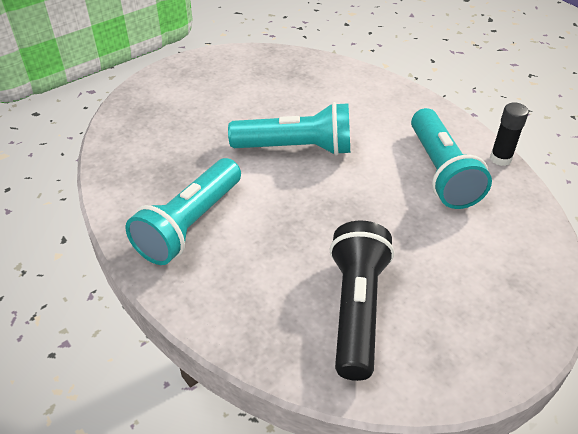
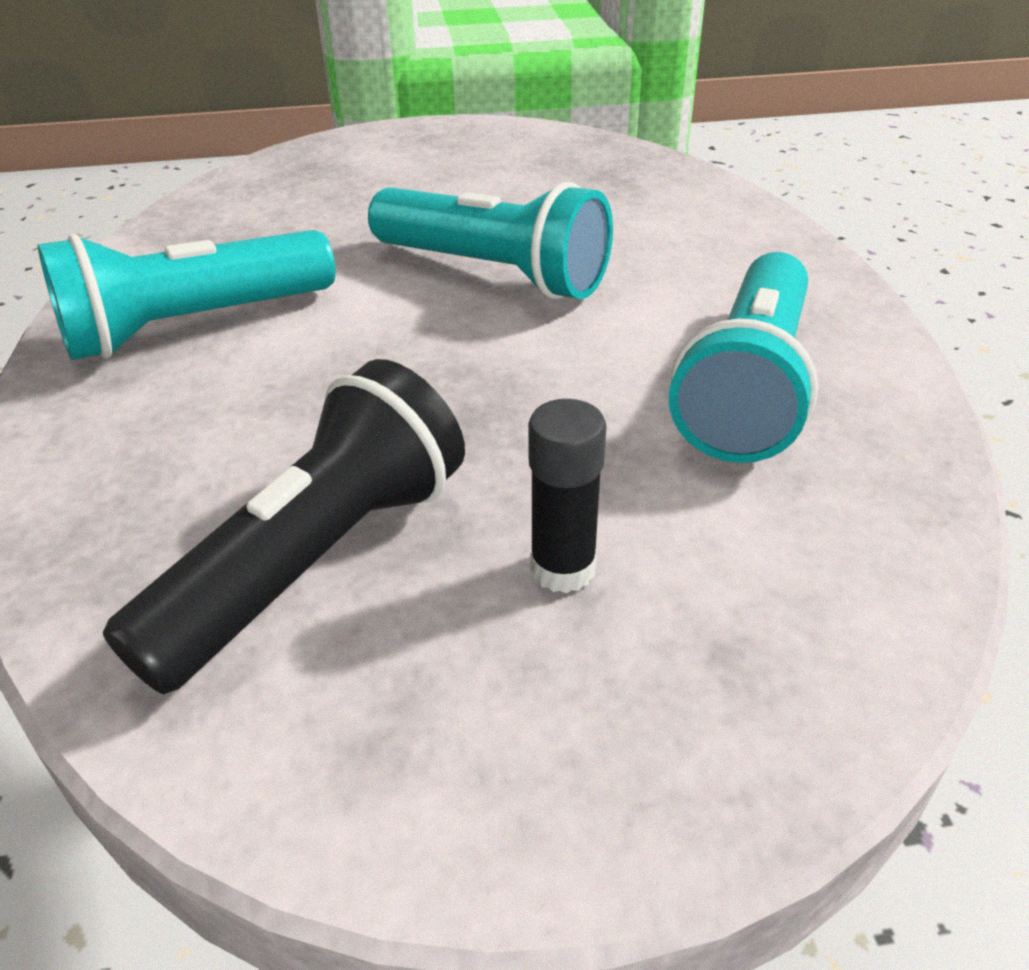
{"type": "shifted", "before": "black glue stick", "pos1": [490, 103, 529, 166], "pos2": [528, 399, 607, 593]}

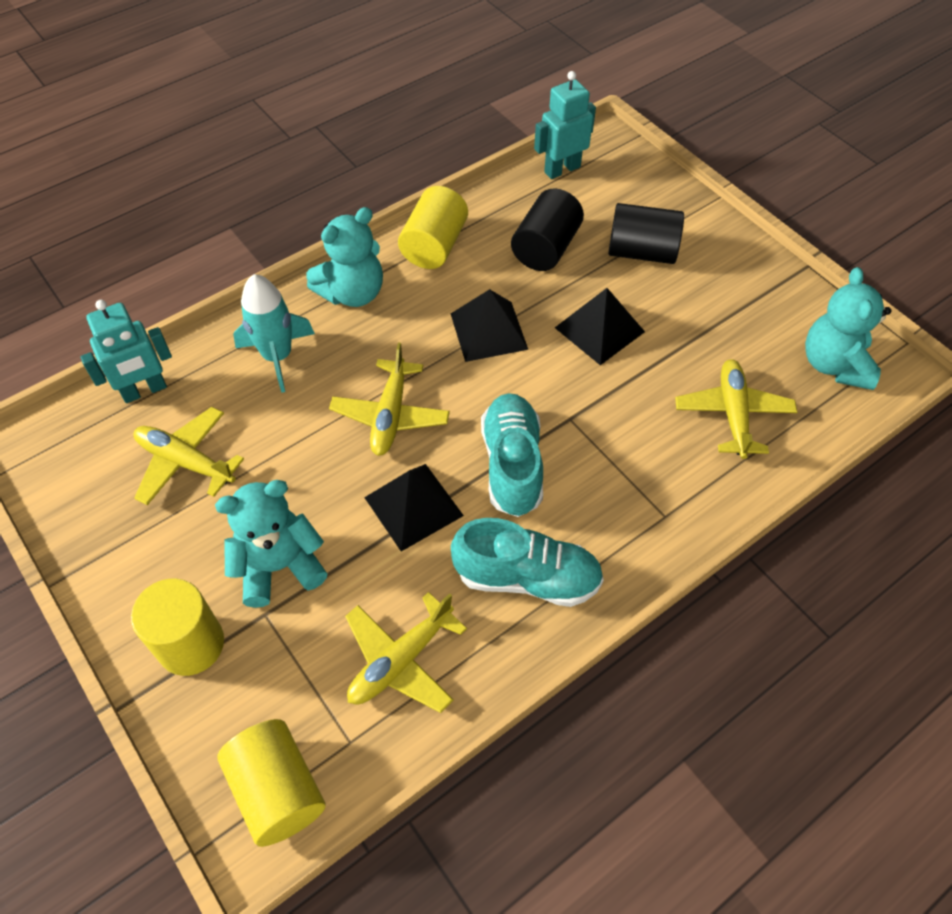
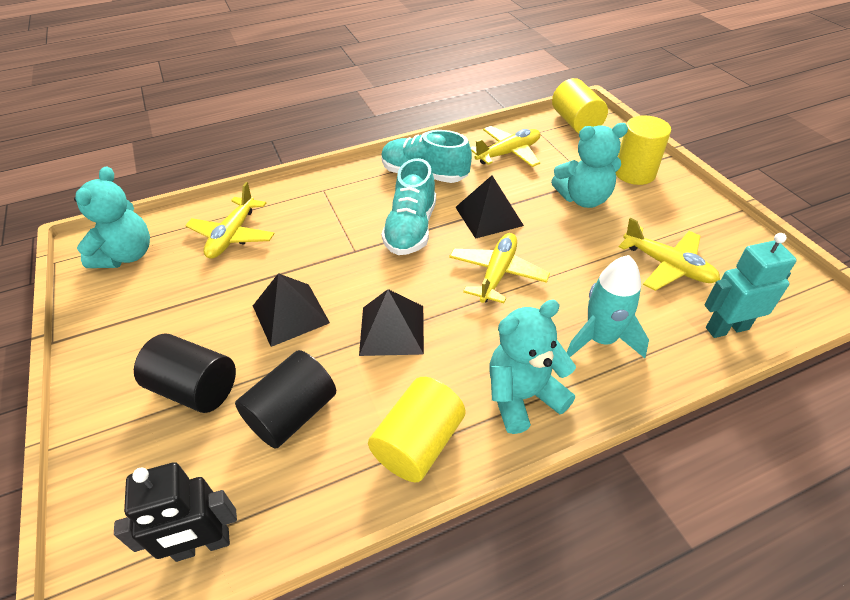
{"type": "repainted", "before": "turquoise robot", "after": "black robot", "pos1": [534, 71, 596, 179], "pos2": [114, 462, 237, 562]}

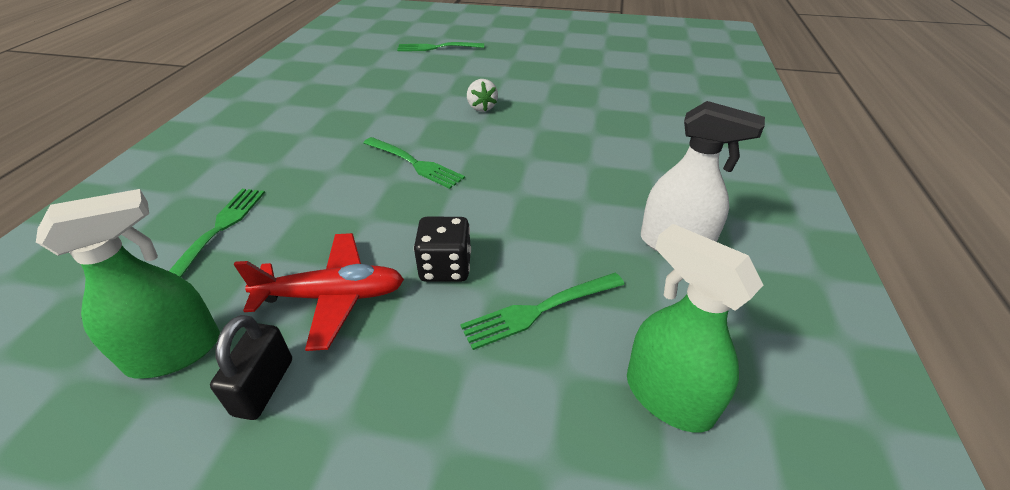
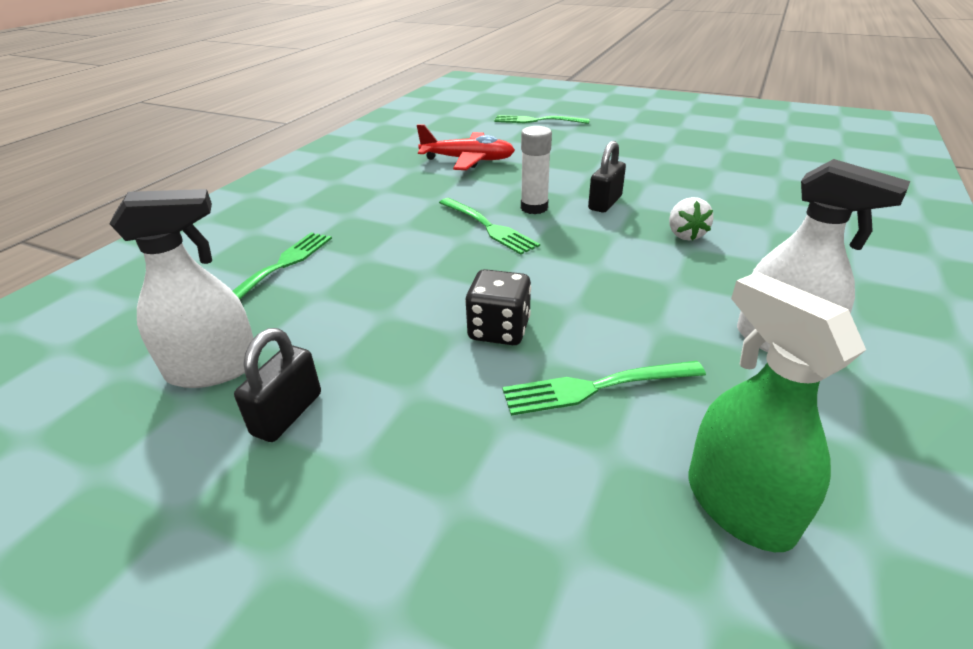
{"type": "new", "after": "white glue stick", "pos2": [521, 126, 552, 214]}
{"type": "new", "after": "black padlock", "pos2": [588, 141, 626, 213]}
{"type": "shifted", "before": "red plane", "pos1": [234, 233, 404, 351], "pos2": [417, 124, 515, 170]}
{"type": "shifted", "before": "white strawberry", "pos1": [467, 79, 498, 112], "pos2": [669, 197, 713, 241]}
{"type": "repainted", "before": "green spray bottle", "after": "white spray bottle", "pos1": [36, 189, 220, 379], "pos2": [109, 189, 254, 388]}

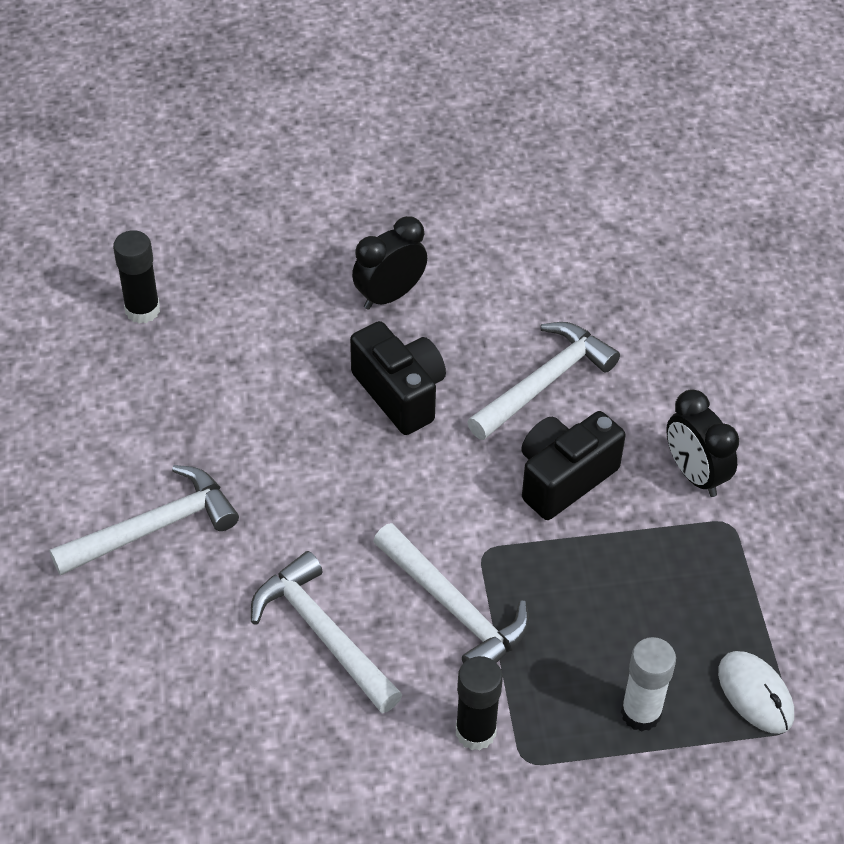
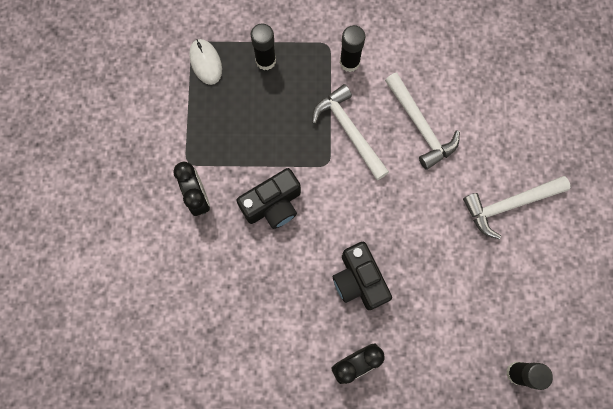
{"type": "gone", "before": "white hammer", "pos1": [467, 322, 620, 440]}
{"type": "repainted", "before": "white glue stick", "after": "black glue stick", "pos1": [621, 637, 676, 732], "pos2": [251, 23, 276, 70]}

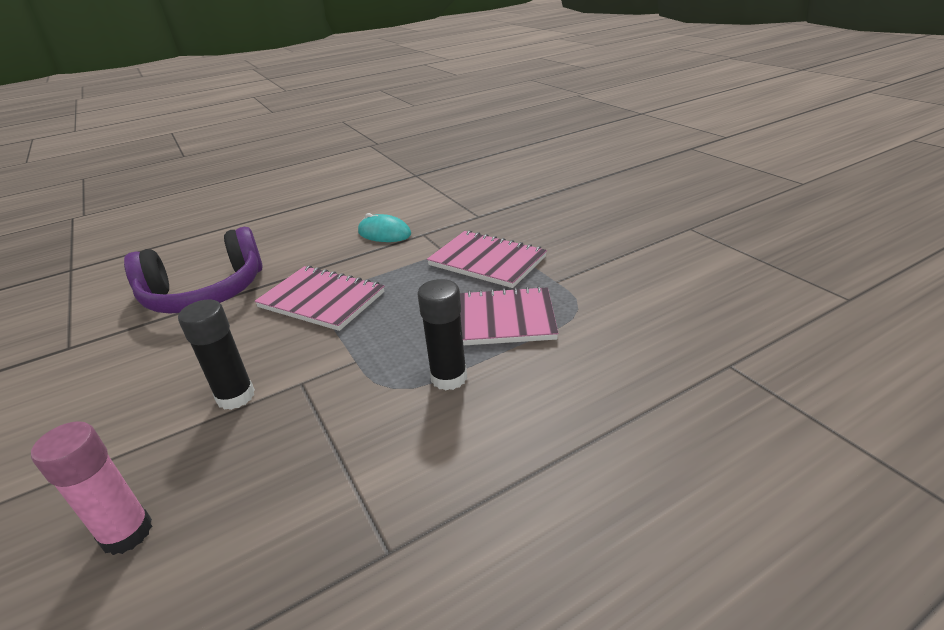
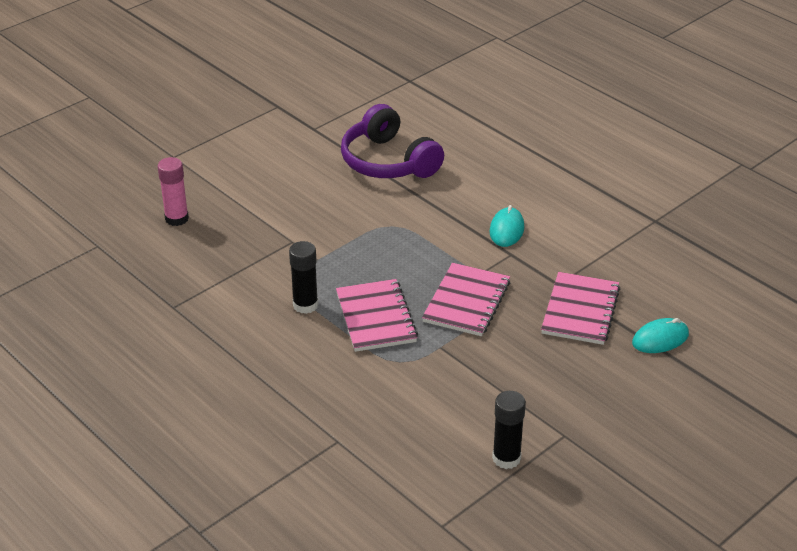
{"type": "new", "after": "turquoise mouse", "pos2": [632, 318, 689, 353]}
{"type": "shifted", "before": "black glue stick", "pos1": [178, 299, 255, 410], "pos2": [492, 391, 526, 469]}
{"type": "shifted", "before": "pink notebook", "pos1": [255, 266, 385, 331], "pos2": [541, 272, 620, 345]}

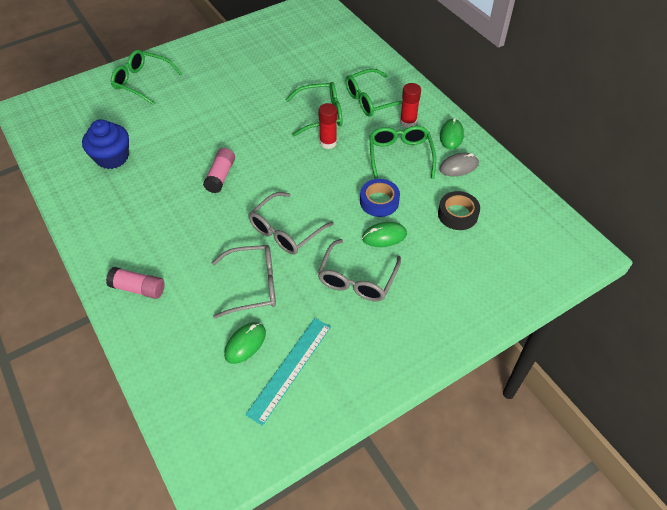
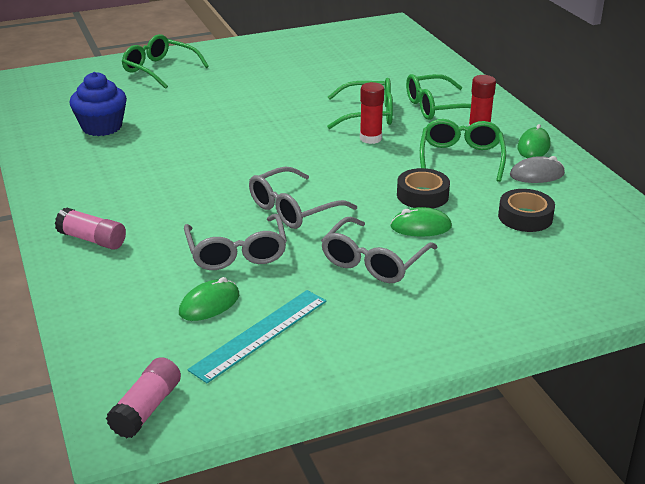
{"type": "shifted", "before": "pink glue stick", "pos1": [203, 148, 235, 193], "pos2": [106, 357, 181, 438]}
{"type": "repainted", "before": "blue tape", "after": "black tape", "pos1": [360, 179, 400, 217], "pos2": [397, 168, 450, 208]}
{"type": "rotated", "before": "grey glasses", "pos1": [212, 245, 276, 319], "pos2": [184, 214, 287, 270], "turn": 75}

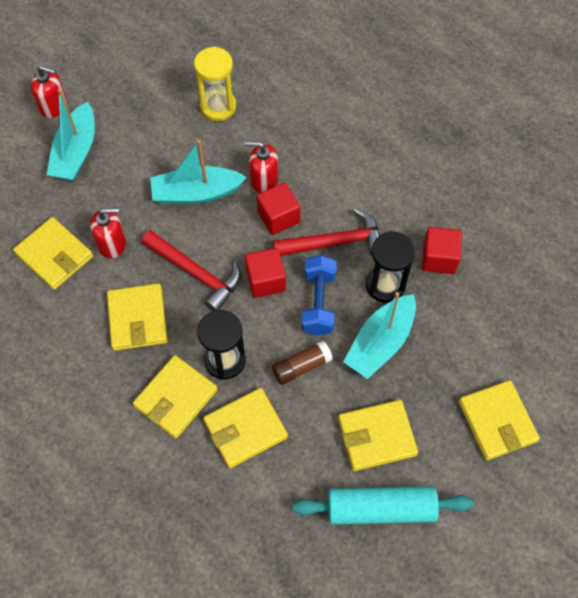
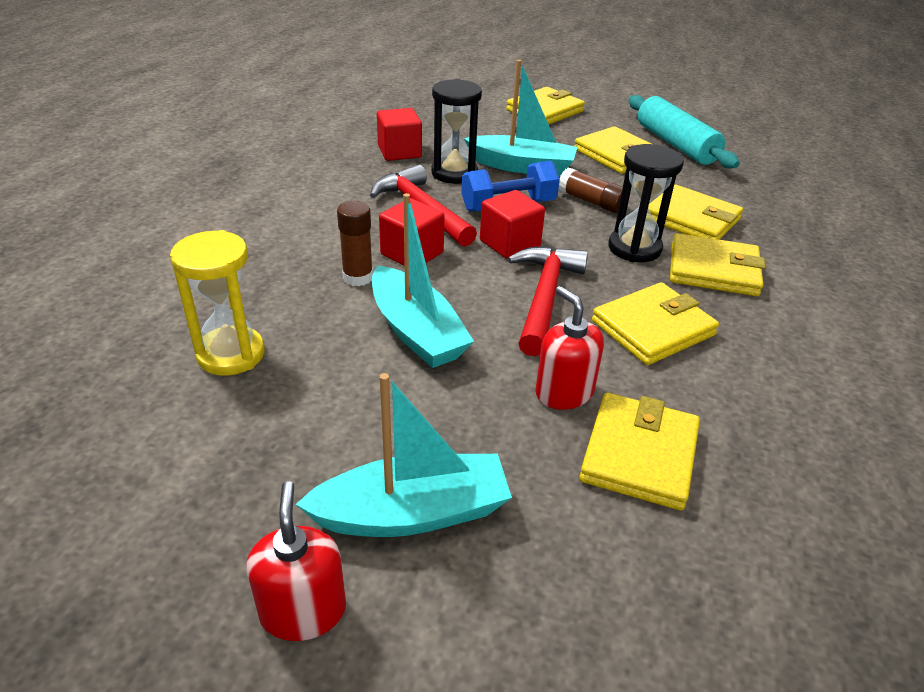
{"type": "swapped", "before": "red soap dispenser", "after": "brown glue stick", "pos1": [245, 141, 278, 193], "pos2": [337, 201, 373, 286]}

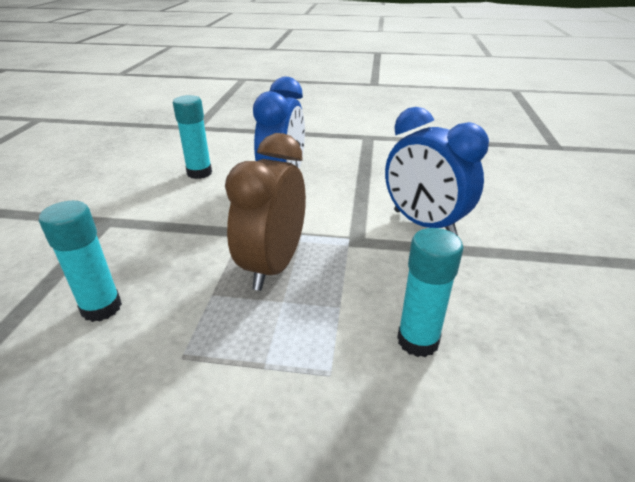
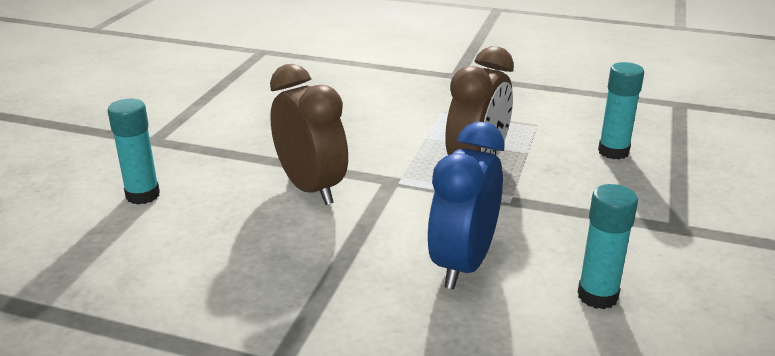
{"type": "shifted", "before": "turquoise glue stick", "pos1": [397, 228, 463, 357], "pos2": [108, 99, 160, 205]}
{"type": "repainted", "before": "blue clock", "after": "brown clock", "pos1": [385, 107, 489, 236], "pos2": [270, 64, 348, 205]}

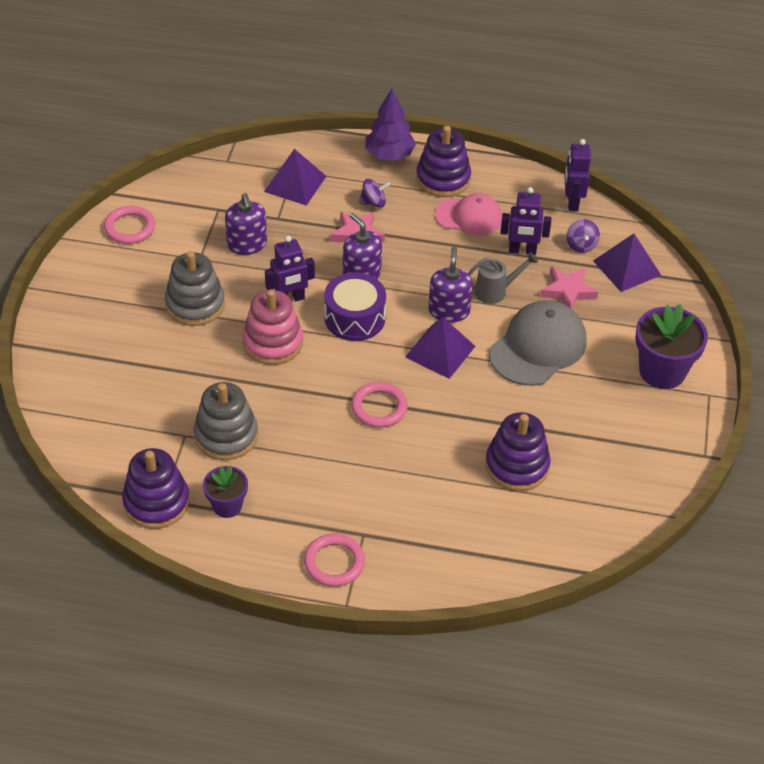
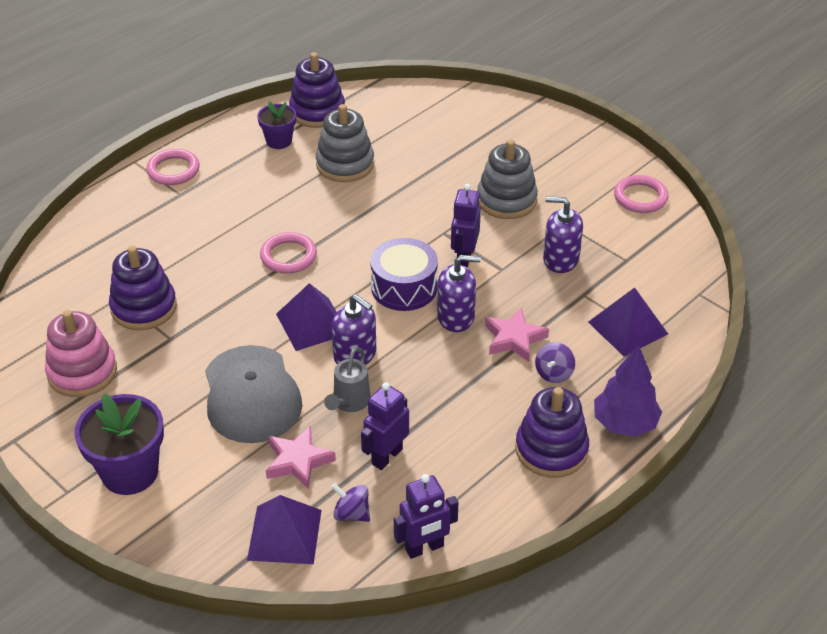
{"type": "gone", "before": "pink cap", "pos1": [435, 193, 502, 235]}
{"type": "shifted", "before": "pink stacking toy", "pos1": [242, 290, 303, 365], "pos2": [45, 310, 117, 397]}
{"type": "rotated", "before": "purple robot", "pos1": [564, 139, 591, 212], "pos2": [394, 474, 458, 559], "turn": 120}

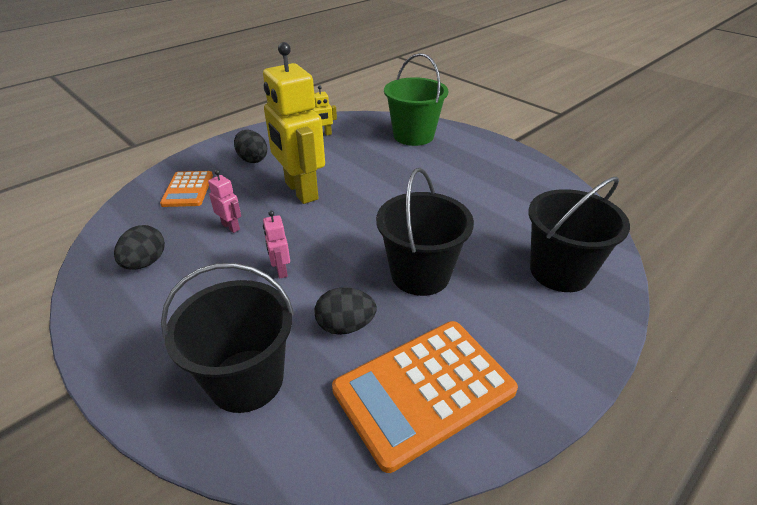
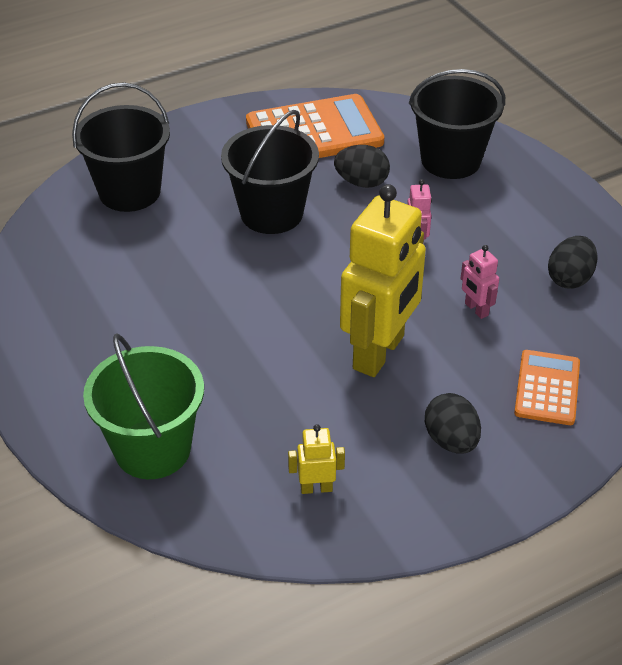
{"type": "rotated", "before": "yellow robot", "pos1": [263, 42, 325, 204], "pos2": [340, 184, 426, 377], "turn": 45}

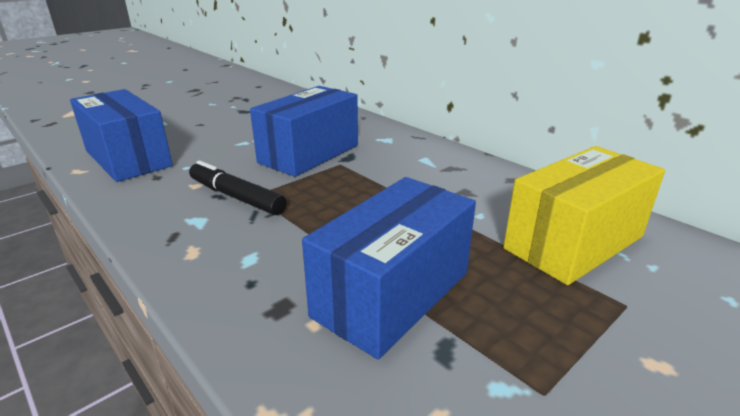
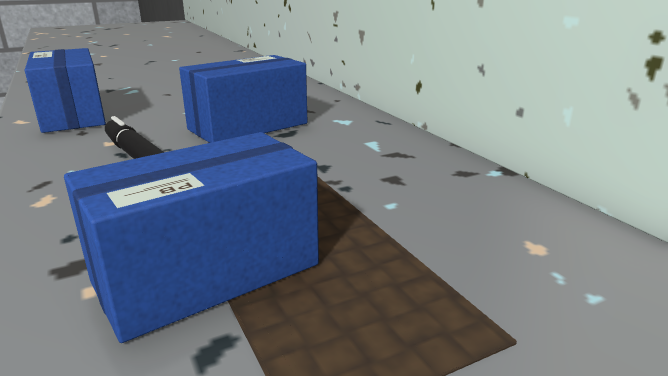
{"type": "gone", "before": "yellow box", "pos1": [503, 146, 665, 285]}

